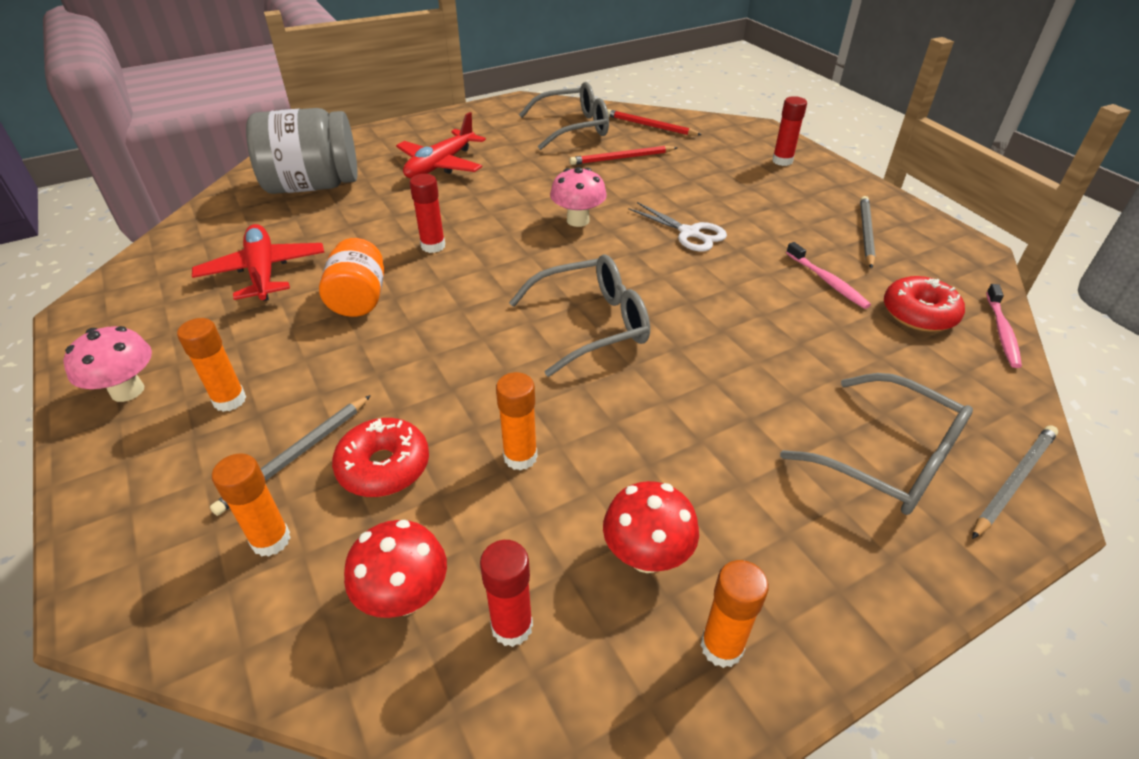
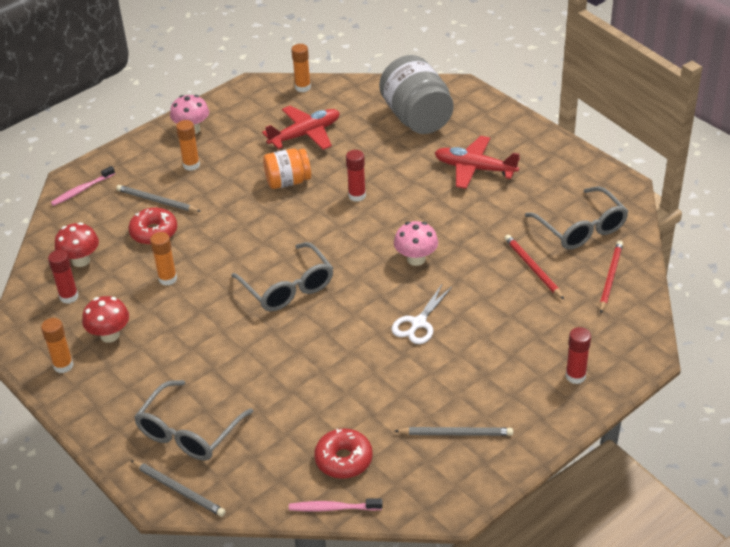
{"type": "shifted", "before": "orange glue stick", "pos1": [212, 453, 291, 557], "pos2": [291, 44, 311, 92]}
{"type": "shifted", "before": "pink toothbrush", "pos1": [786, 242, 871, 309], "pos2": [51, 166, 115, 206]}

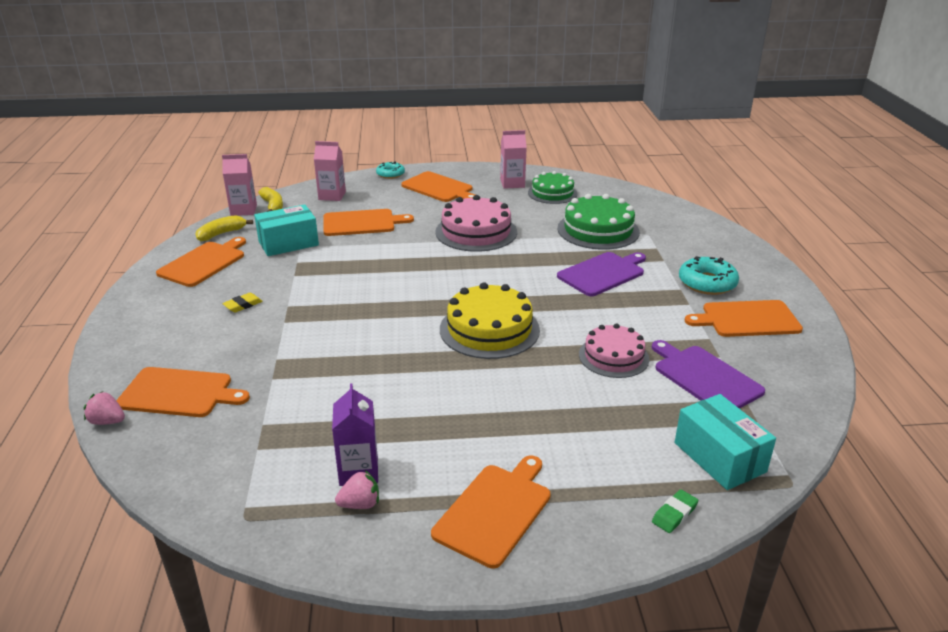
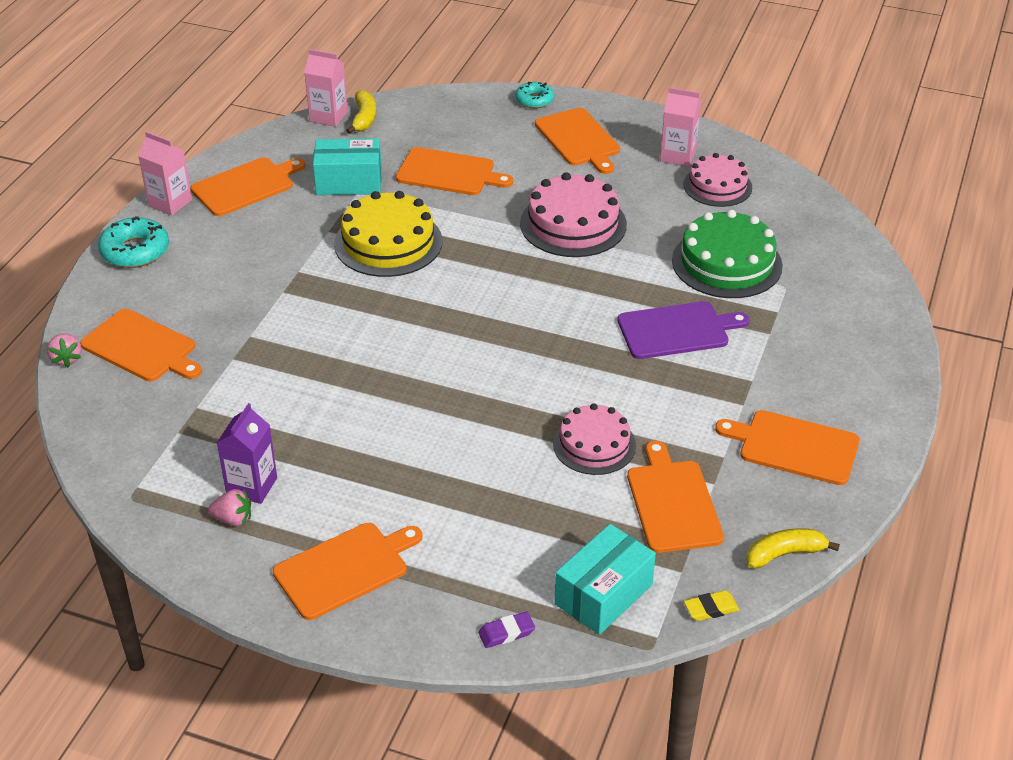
{"type": "shifted", "before": "yellow banana", "pos1": [195, 215, 253, 241], "pos2": [746, 528, 840, 568]}
{"type": "shifted", "before": "yellow eraser", "pos1": [222, 293, 263, 312], "pos2": [684, 590, 739, 621]}
{"type": "shifted", "before": "pink carton", "pos1": [314, 141, 346, 201], "pos2": [138, 131, 192, 216]}
{"type": "shifted", "before": "yellow cake", "pos1": [440, 282, 540, 359], "pos2": [334, 191, 443, 277]}
{"type": "shifted", "before": "turquoise donut", "pos1": [679, 256, 739, 295], "pos2": [98, 216, 169, 268]}
{"type": "repainted", "before": "green cake", "after": "pink cake", "pos1": [528, 171, 577, 204], "pos2": [684, 153, 752, 207]}
{"type": "repainted", "before": "purple cutting board", "after": "orange cutting board", "pos1": [651, 340, 765, 409], "pos2": [627, 441, 724, 553]}
{"type": "repainted", "before": "green eraser", "after": "purple eraser", "pos1": [652, 490, 698, 533], "pos2": [478, 612, 535, 648]}
{"type": "rotated", "before": "pink strawberry", "pos1": [84, 392, 125, 425], "pos2": [47, 333, 82, 367], "turn": -150}
{"type": "rotated", "before": "turquoise box", "pos1": [675, 394, 776, 490], "pos2": [554, 524, 656, 635], "turn": 45}

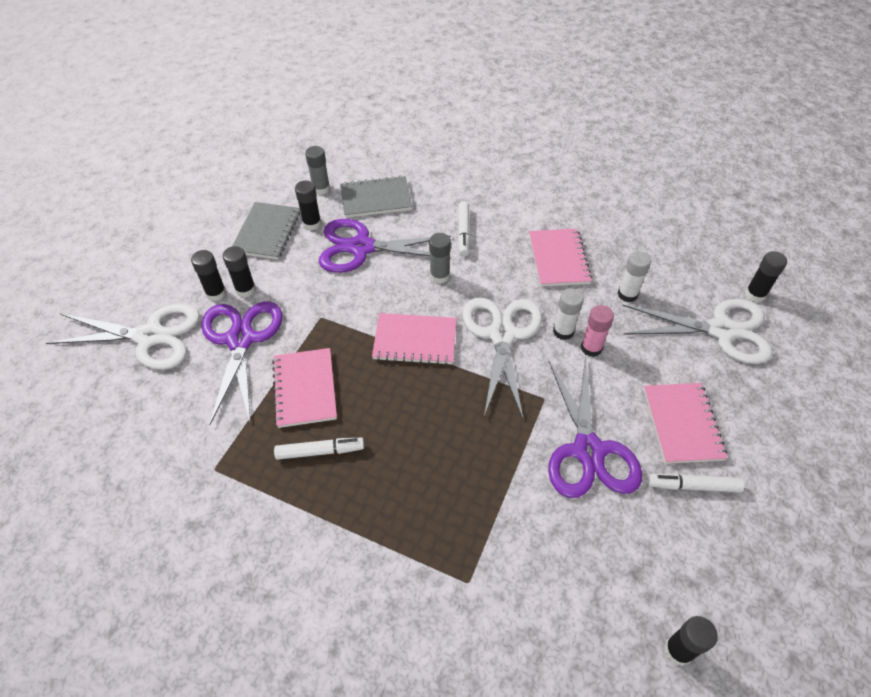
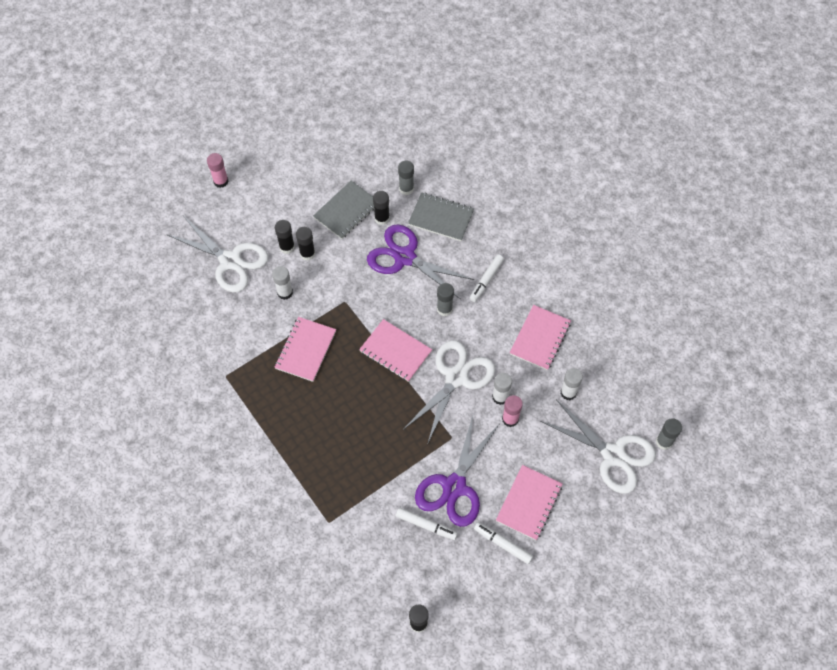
{"type": "new", "after": "pink glue stick", "pos2": [207, 153, 229, 188]}
{"type": "shifted", "before": "white marker", "pos1": [274, 438, 364, 460], "pos2": [396, 507, 458, 540]}
{"type": "swapped", "before": "purple scissors", "after": "white glue stick", "pos1": [201, 301, 283, 425], "pos2": [272, 266, 293, 300]}
{"type": "repainted", "before": "black glue stick", "after": "grey glue stick", "pos1": [745, 251, 787, 302], "pos2": [656, 418, 682, 450]}

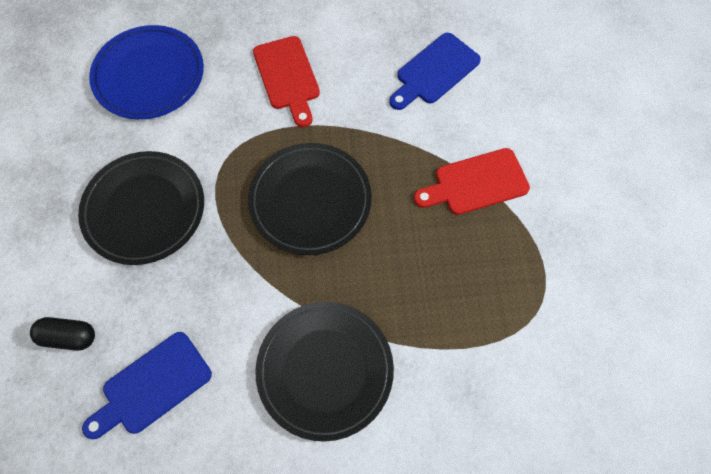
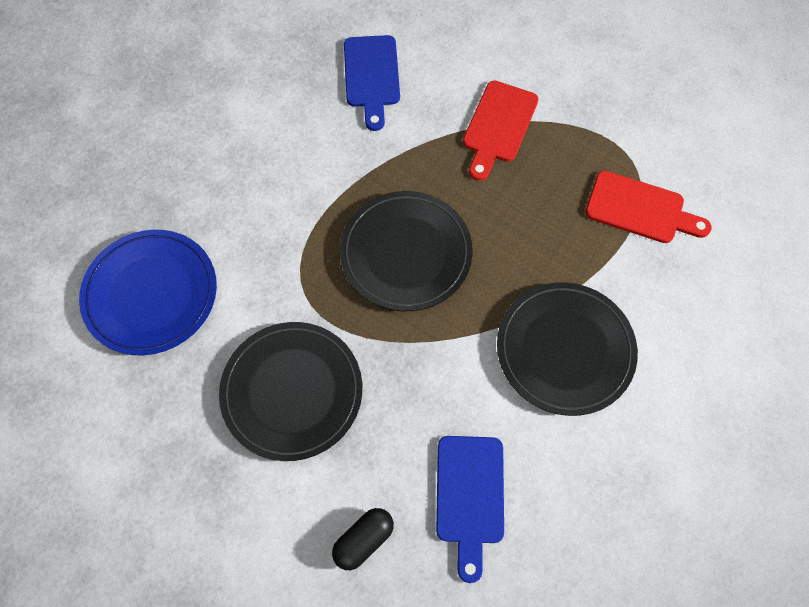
{"type": "shifted", "before": "red cutting board", "pos1": [253, 36, 320, 127], "pos2": [585, 171, 711, 243]}

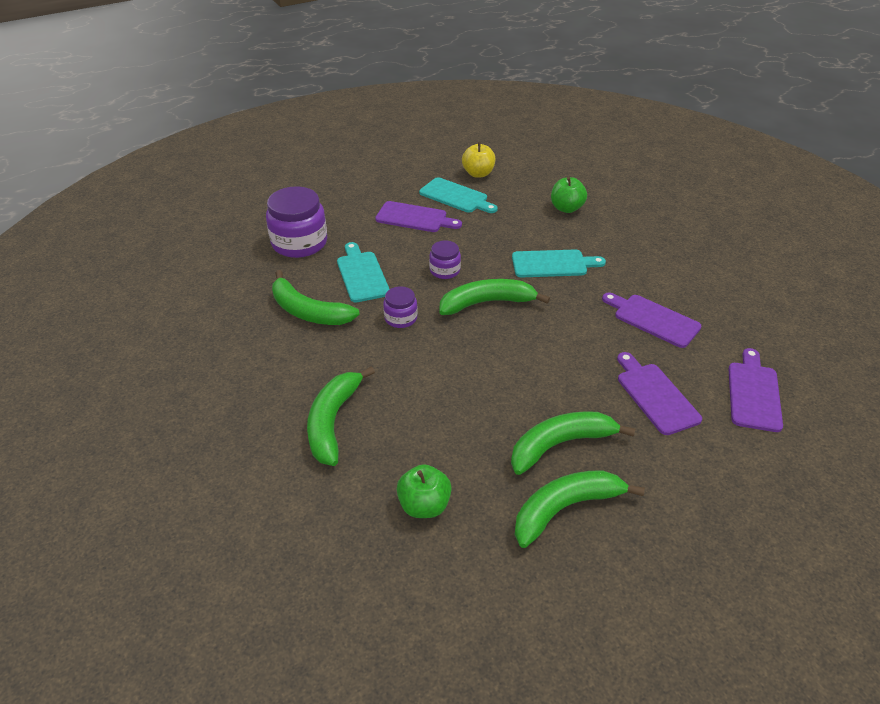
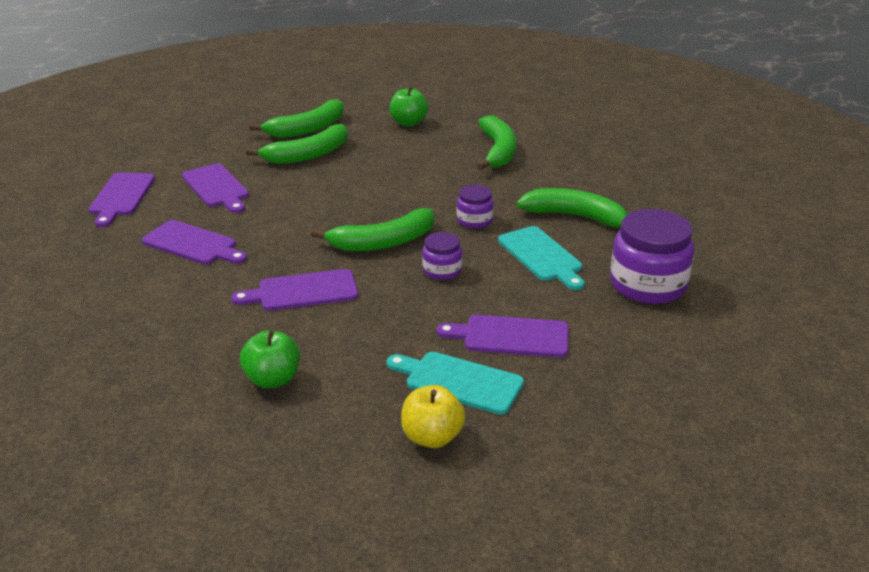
{"type": "repainted", "before": "turquoise cutting board", "after": "purple cutting board", "pos1": [512, 250, 606, 277], "pos2": [231, 269, 358, 311]}

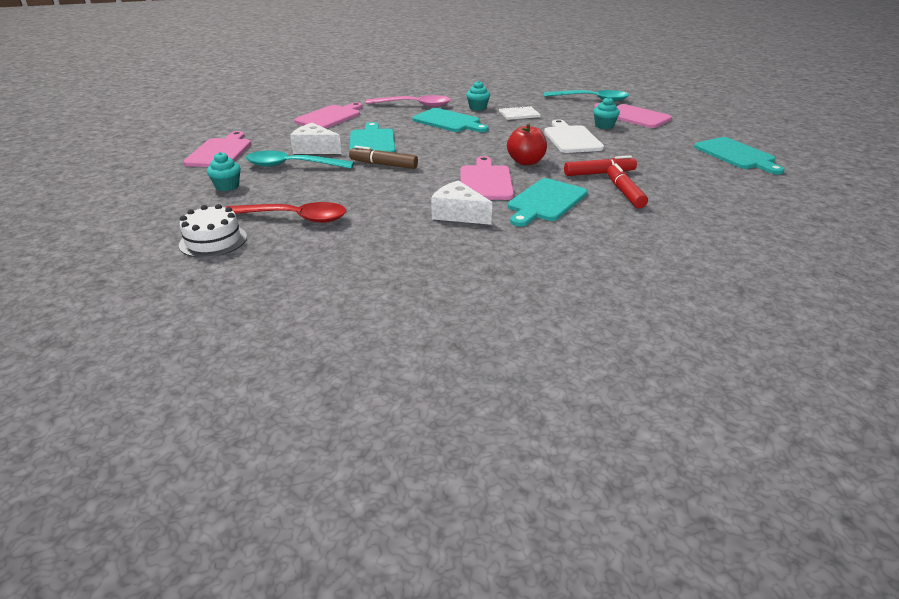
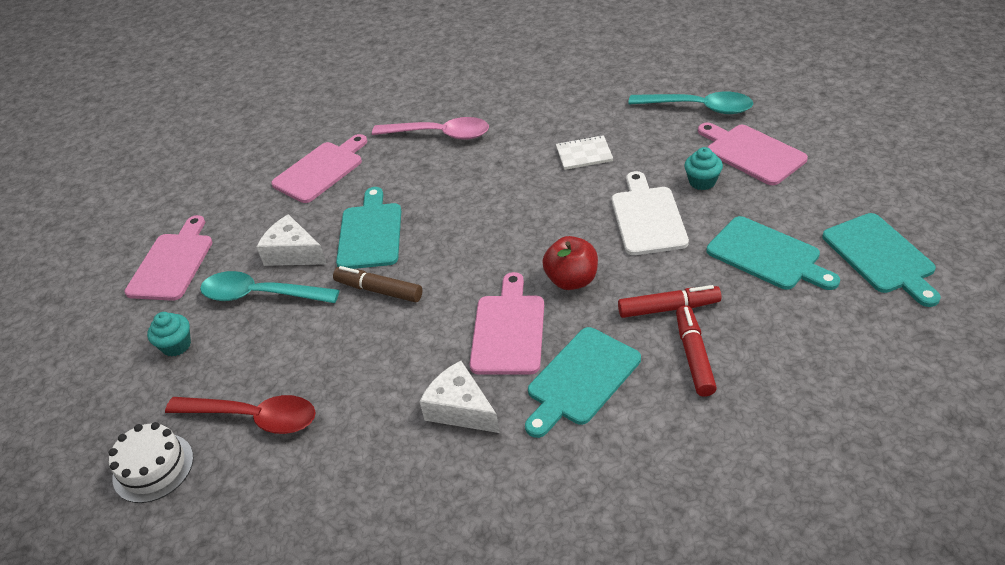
{"type": "gone", "before": "turquoise cupcake", "pos1": [466, 81, 490, 111]}
{"type": "shifted", "before": "turquoise cutting board", "pos1": [412, 108, 489, 132], "pos2": [707, 216, 840, 290]}

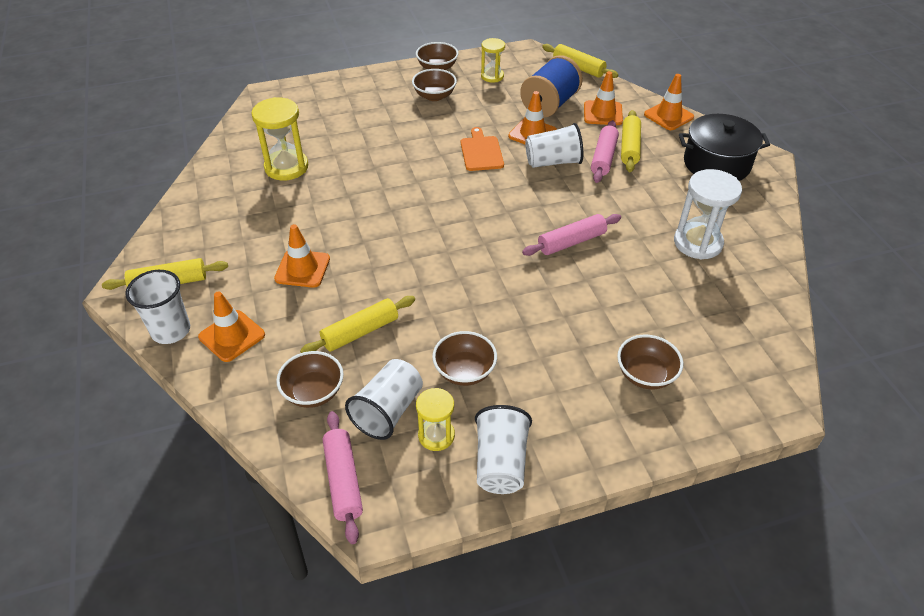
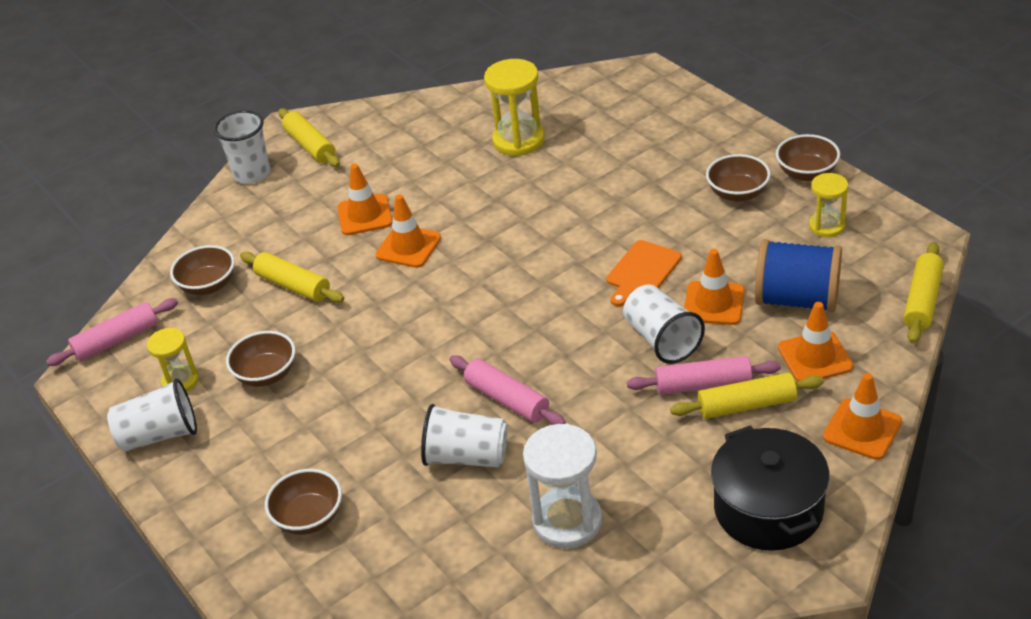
{"type": "shifted", "before": "orange traffic cone", "pos1": [198, 291, 265, 362], "pos2": [376, 195, 441, 268]}
{"type": "shifted", "before": "white cup", "pos1": [345, 359, 423, 440], "pos2": [421, 404, 508, 468]}
{"type": "rotated", "before": "orange cutting board", "pos1": [461, 127, 504, 171], "pos2": [606, 240, 682, 306], "turn": 150}

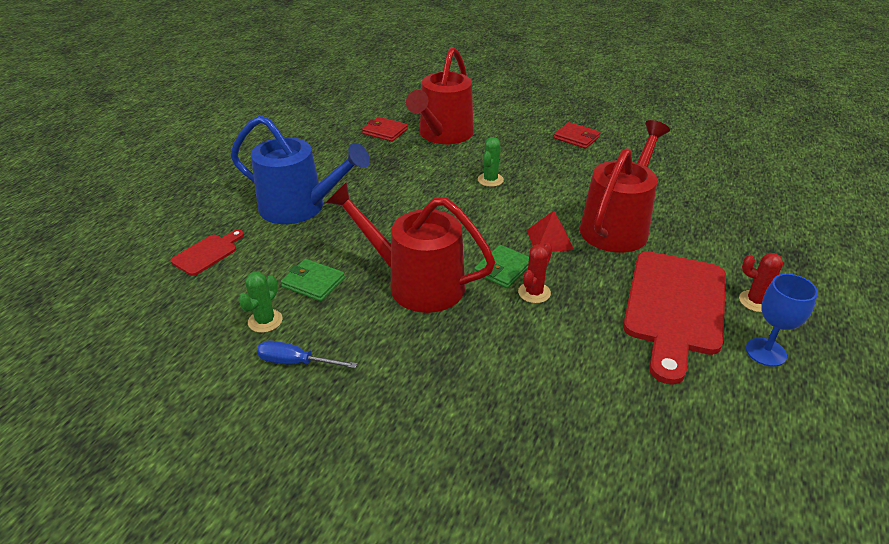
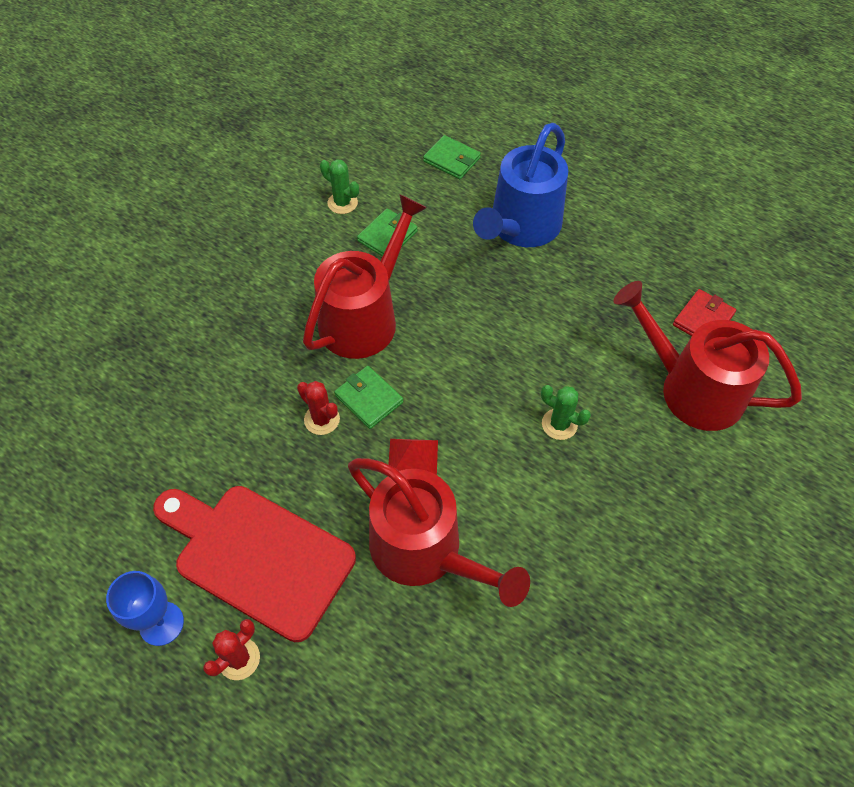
{"type": "gone", "before": "blue screwdriver", "pos1": [257, 340, 357, 368]}
{"type": "gone", "before": "red wallet", "pos1": [554, 122, 600, 149]}
{"type": "swapped", "before": "red cutting board", "after": "green wallet", "pos1": [171, 230, 244, 276], "pos2": [423, 135, 481, 179]}

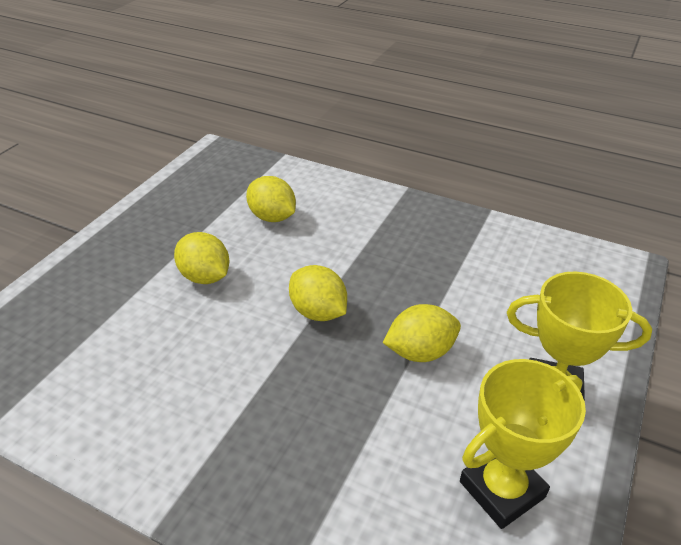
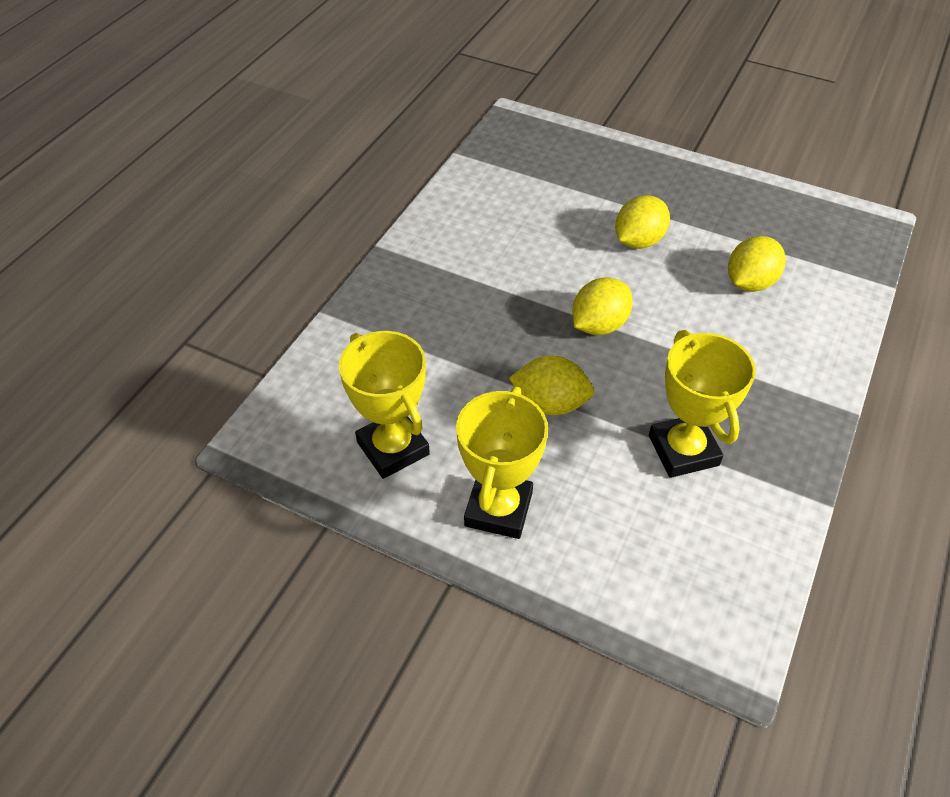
{"type": "new", "after": "yellow trophy", "pos2": [649, 330, 756, 478]}
{"type": "rotated", "before": "yellow lemon", "pos1": [383, 304, 461, 362], "pos2": [509, 356, 594, 415], "turn": -60}

